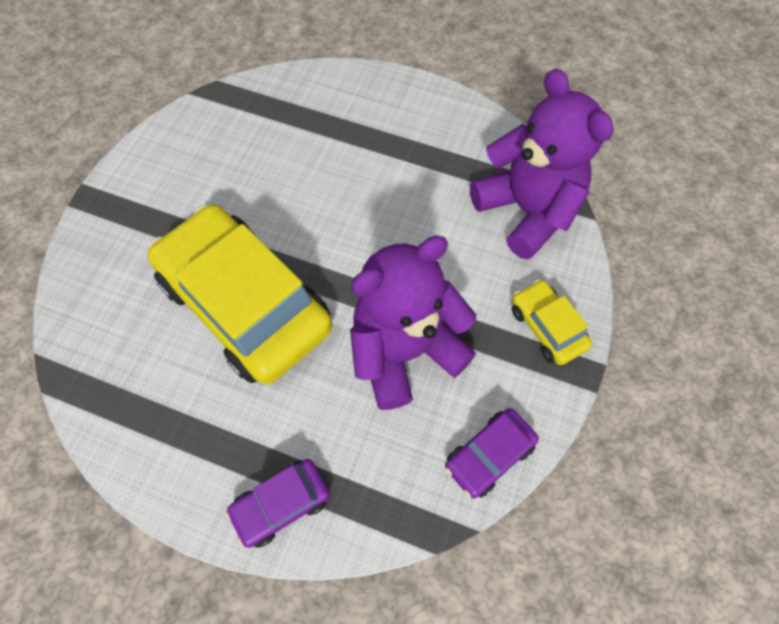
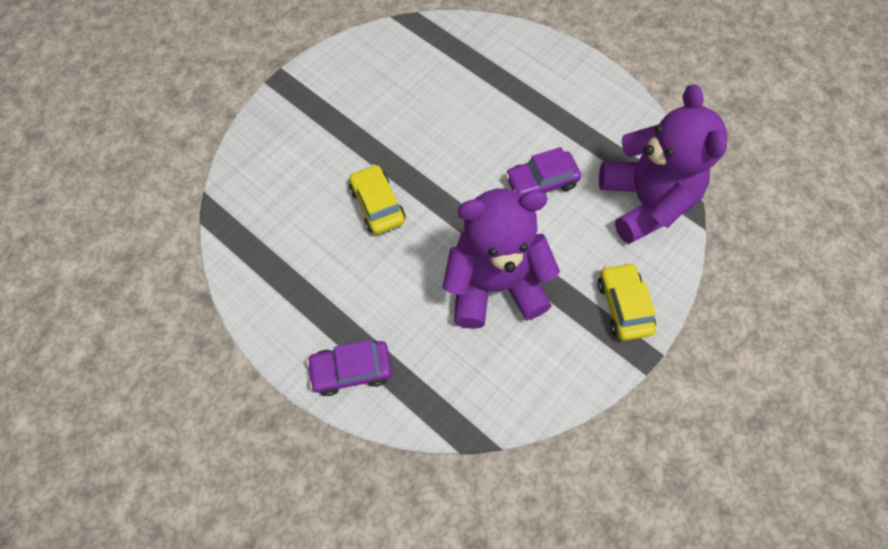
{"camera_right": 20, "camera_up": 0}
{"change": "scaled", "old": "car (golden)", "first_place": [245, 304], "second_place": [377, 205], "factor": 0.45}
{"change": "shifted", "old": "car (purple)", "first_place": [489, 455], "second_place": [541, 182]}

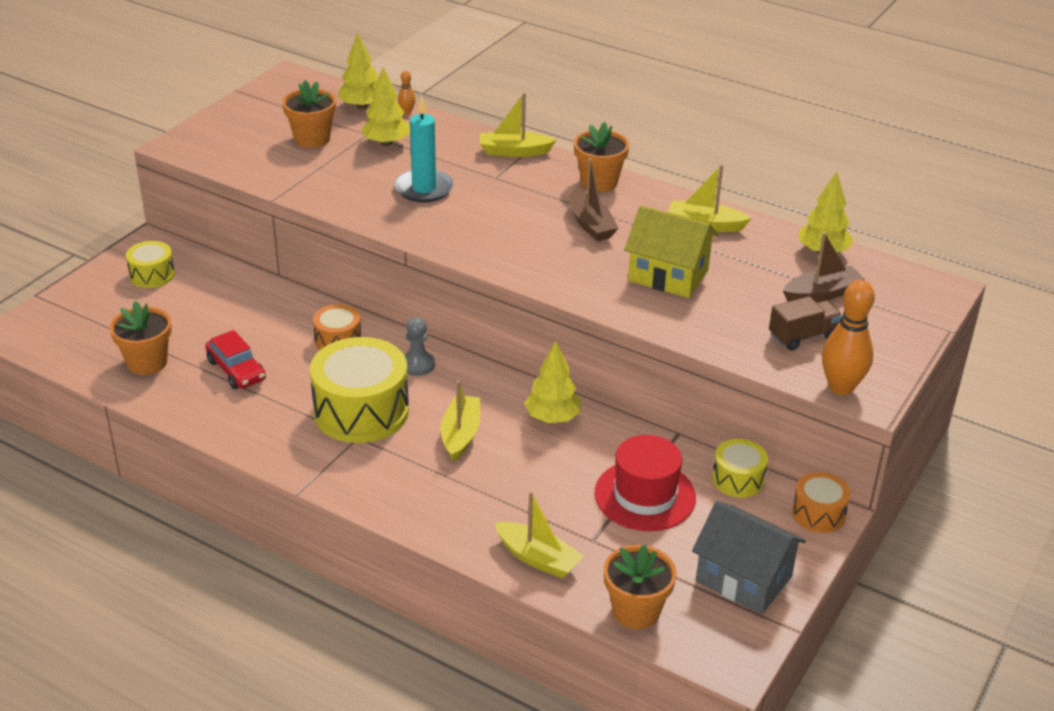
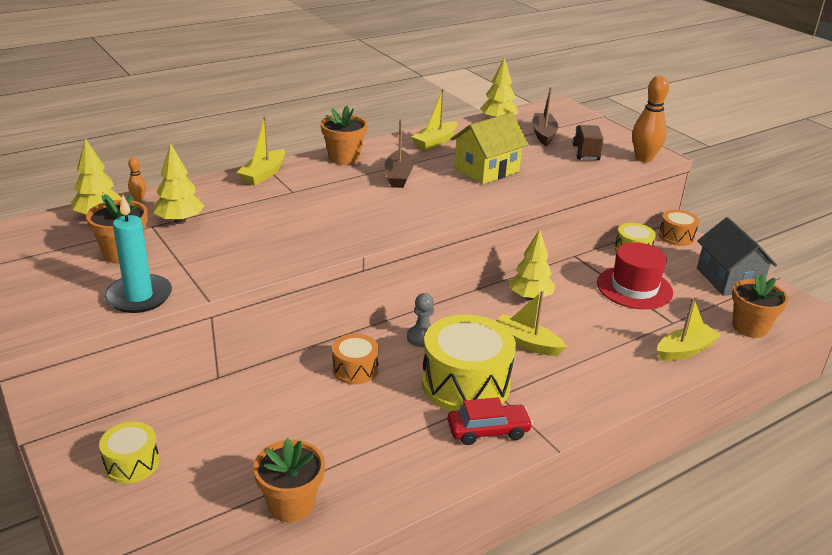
{"camera_right": -65, "camera_up": -5}
{"change": "shifted", "old": "candle (aqua)", "first_place": [424, 189], "second_place": [139, 296]}
{"change": "rotated", "old": "boat (russet)", "first_place": [590, 224], "second_place": [398, 176], "degrees": 90}
{"change": "shifted", "old": "car (scarlet)", "first_place": [236, 370], "second_place": [488, 431]}
{"change": "rotated", "old": "house (grey)", "first_place": [743, 578], "second_place": [728, 279], "degrees": -75}

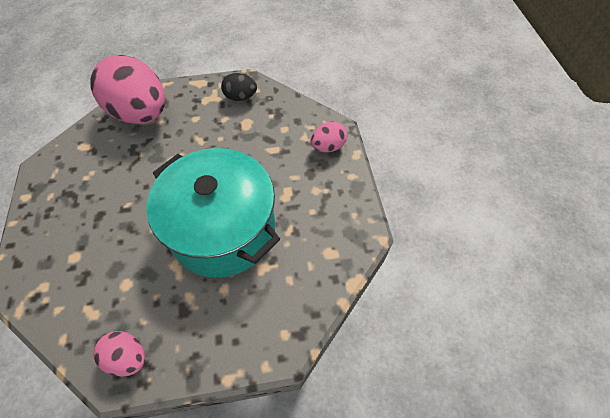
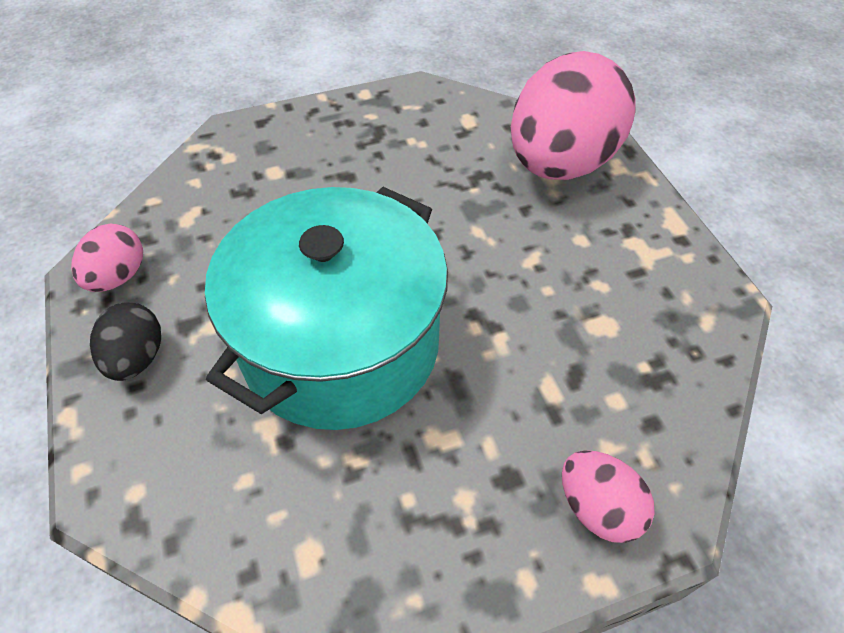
{"camera_right": 80, "camera_up": -5}
{"change": "shifted", "old": "egg shape (black)", "first_place": [240, 97], "second_place": [137, 358]}

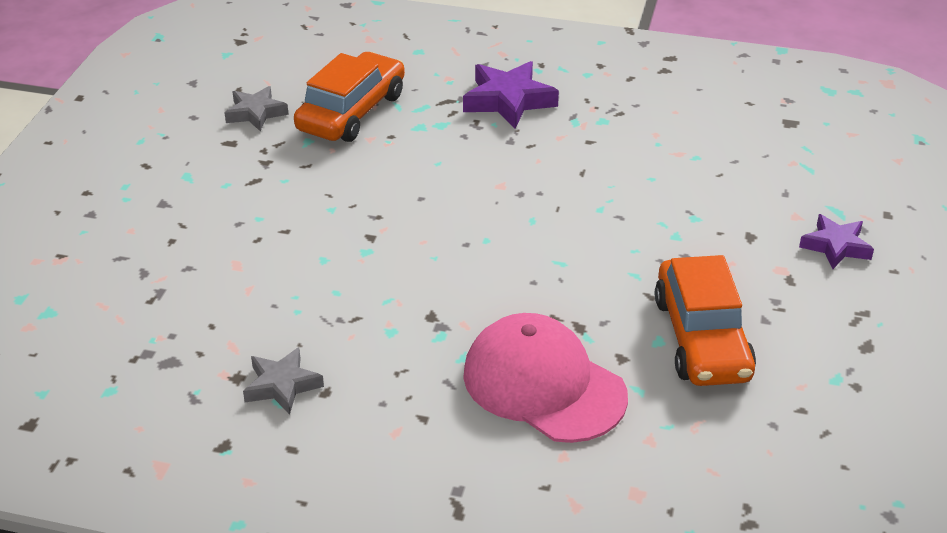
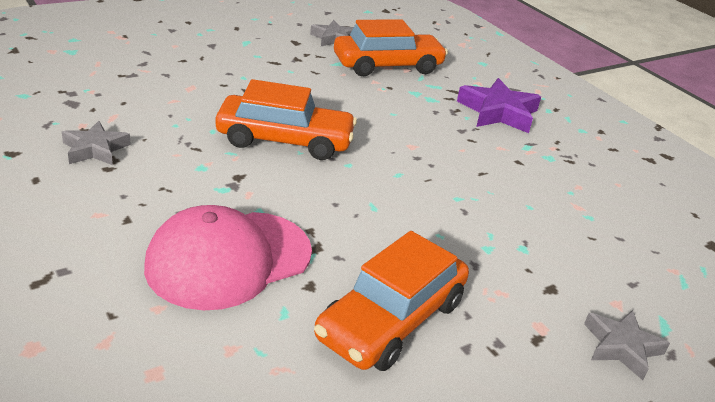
{"camera_right": 40, "camera_up": -5}
{"change": "rotated", "old": "peaked cap (rose-pink)", "first_place": [543, 385], "second_place": [229, 259], "degrees": -120}
{"change": "new", "new": "car (orange)", "second_place": [285, 140]}
{"change": "repainted", "old": "star shape (purple)", "new": "star shape (grey)", "first_place": [835, 246], "second_place": [621, 347]}

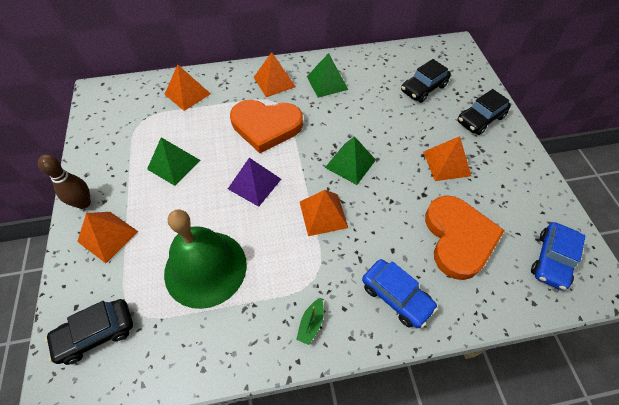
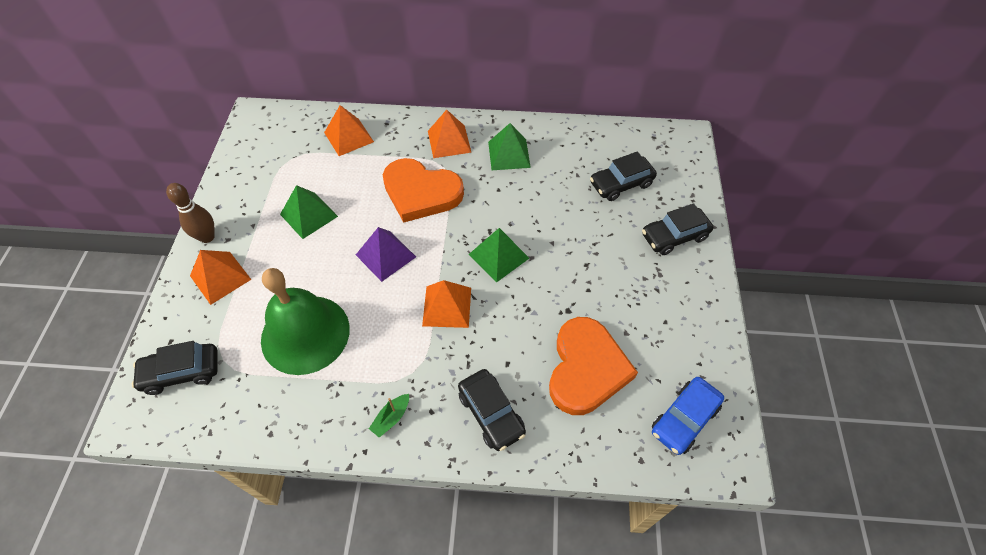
{"camera_right": 15, "camera_up": 0}
{"change": "repainted", "old": "car (cobalt)", "new": "car (black)", "first_place": [396, 296], "second_place": [491, 413]}
{"change": "gone", "old": "solid pyramid (orange)", "first_place": [446, 163]}

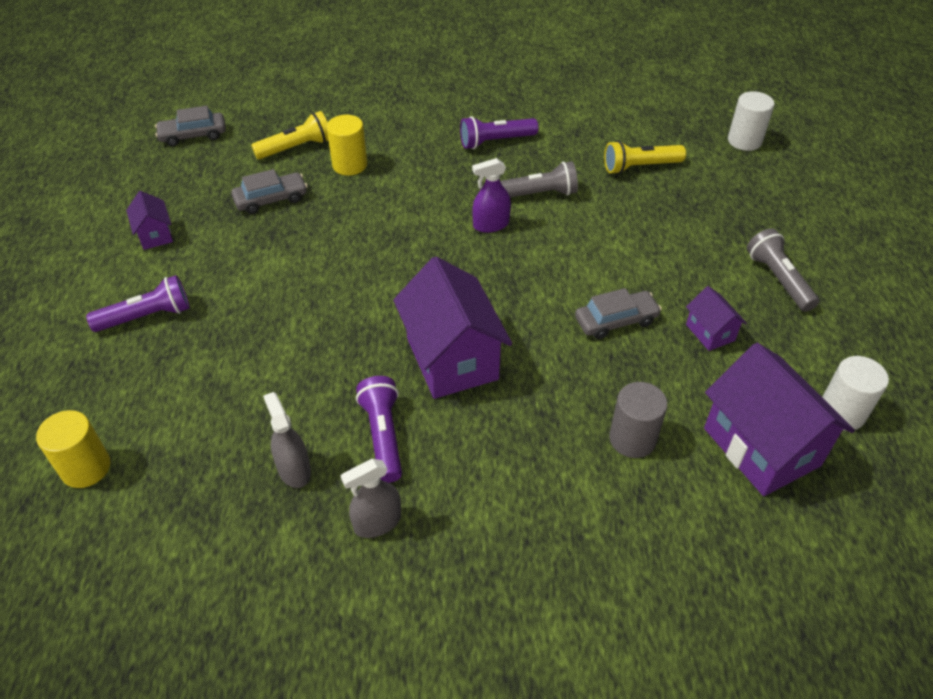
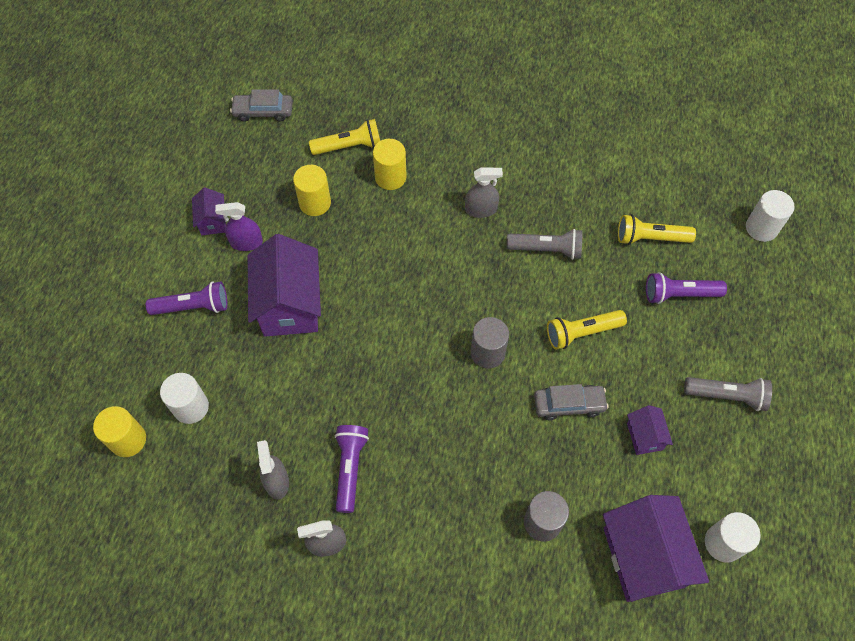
{"camera_right": 15, "camera_up": 15}
{"change": "new", "new": "cylinder (white)", "second_place": [191, 407]}
{"change": "shifted", "old": "spray cleaner (purple)", "first_place": [491, 225], "second_place": [246, 242]}
{"change": "shifted", "old": "house (purple)", "first_place": [452, 358], "second_place": [290, 305]}
{"change": "swapped", "old": "car (grey)", "new": "cylinder (golden)", "first_place": [271, 199], "second_place": [315, 203]}
{"change": "new", "new": "spray cleaner (grey)", "second_place": [481, 209]}
{"change": "new", "new": "cylinder (grey)", "second_place": [487, 352]}
{"change": "new", "new": "pocket torch (golden)", "second_place": [582, 333]}
{"change": "shifted", "old": "pocket torch (purple)", "first_place": [496, 141], "second_place": [679, 294]}
{"change": "rotated", "old": "pocket torch (grey)", "first_place": [778, 279], "second_place": [726, 396], "degrees": 105}

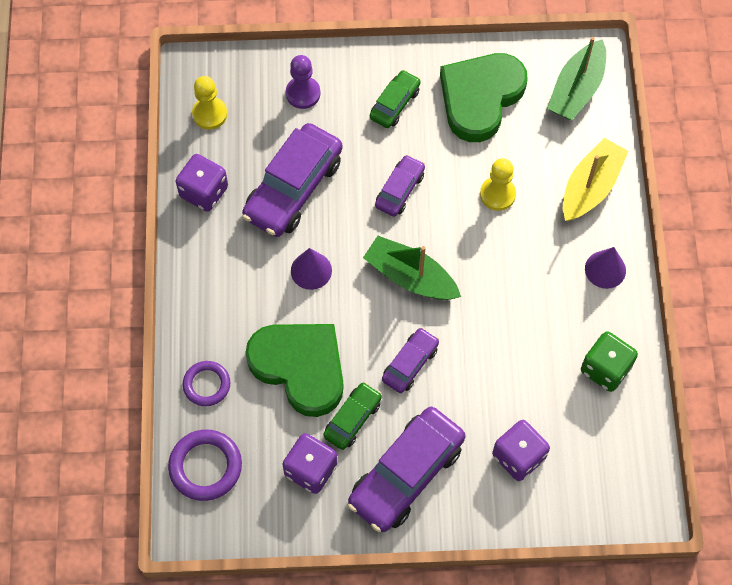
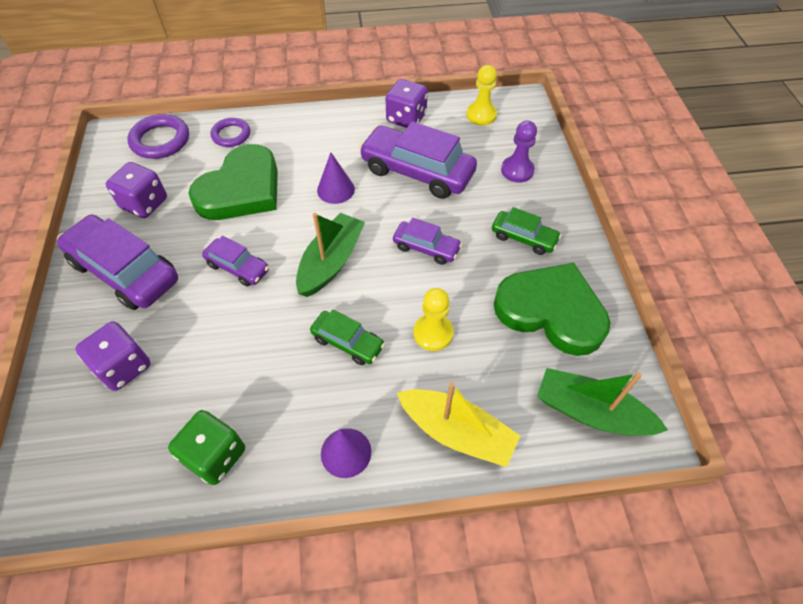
{"camera_right": 85, "camera_up": -10}
{"change": "shifted", "old": "car (emerald)", "first_place": [353, 419], "second_place": [348, 342]}

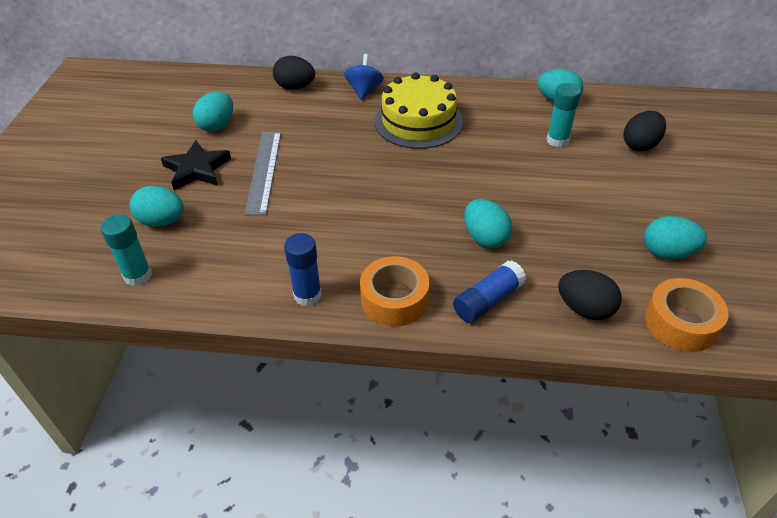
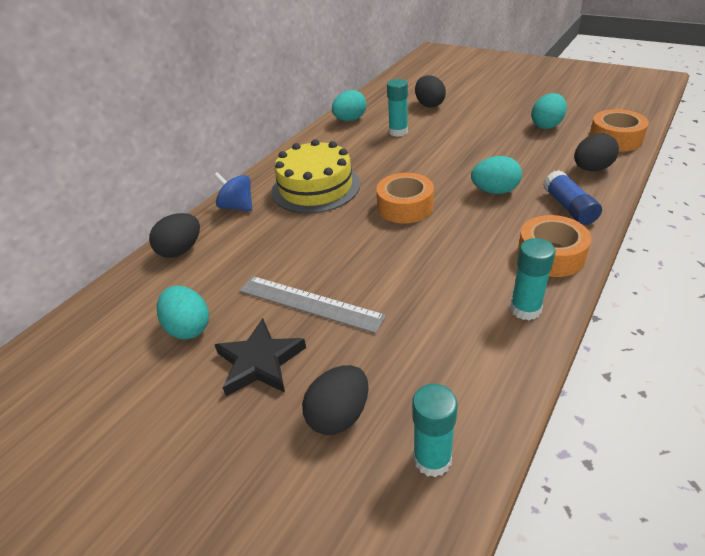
{"camera_right": -60, "camera_up": -5}
{"change": "repainted", "old": "egg shape (aqua)", "new": "egg shape (black)", "first_place": [162, 221], "second_place": [339, 415]}
{"change": "new", "new": "roll of tape (orange)", "second_place": [405, 207]}
{"change": "repainted", "old": "glue stick (cobalt)", "new": "glue stick (aqua)", "first_place": [307, 295], "second_place": [525, 309]}

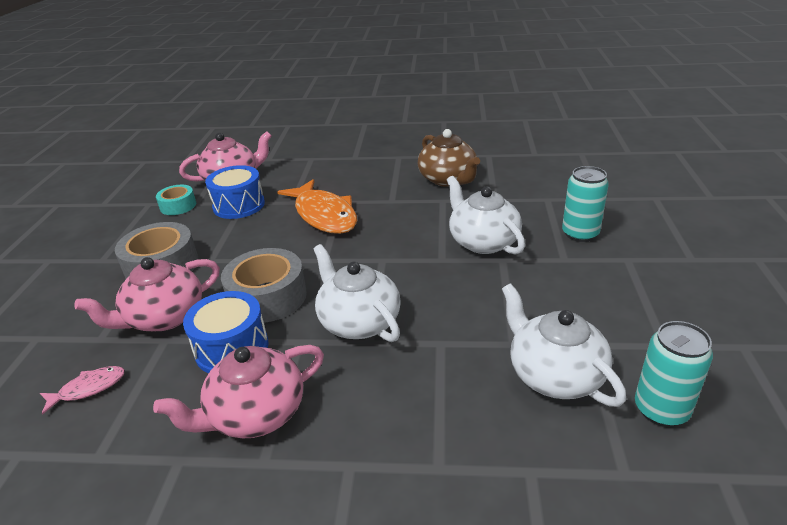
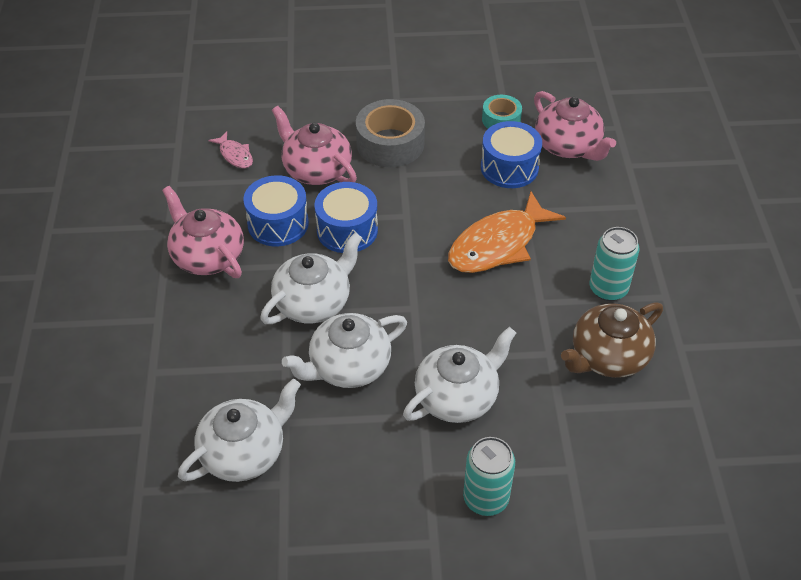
{"camera_right": 80, "camera_up": 15}
{"change": "new", "new": "tea pot (white)", "second_place": [348, 366]}
{"change": "swapped", "old": "roll of tape (grey)", "new": "toy drum (cobalt)", "first_place": [267, 297], "second_place": [347, 230]}
{"change": "shifted", "old": "can (aqua)", "first_place": [661, 409], "second_place": [608, 289]}

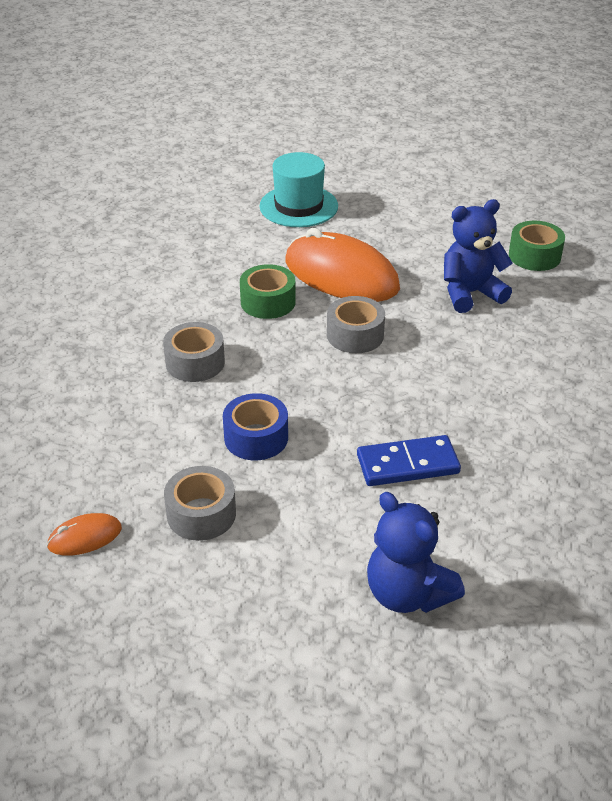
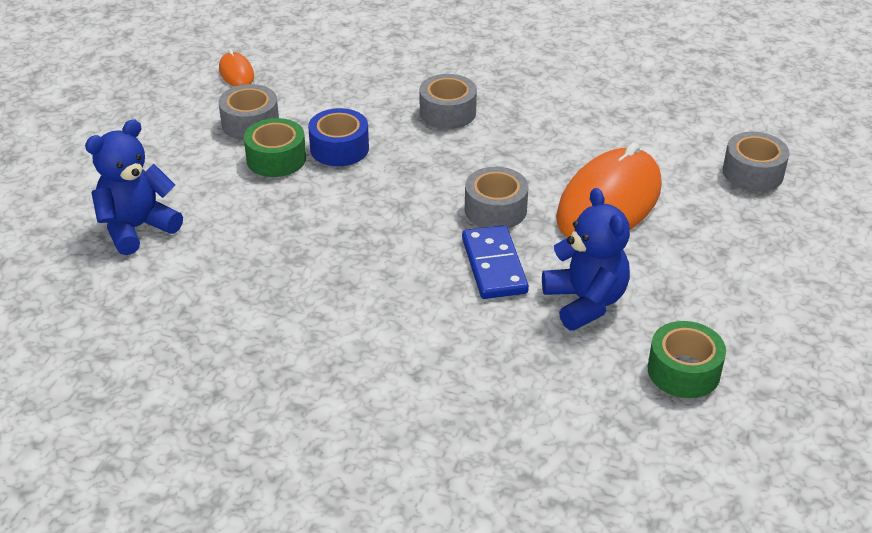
{"camera_right": 90, "camera_up": 0}
{"change": "shifted", "old": "roll of tape (emerald)", "first_place": [268, 302], "second_place": [276, 159]}
{"change": "shifted", "old": "domino piece (cobalt)", "first_place": [407, 464], "second_place": [494, 265]}
{"change": "swapped", "old": "tall hat (aqua)", "new": "roll of tape (grey)", "first_place": [298, 206], "second_place": [753, 173]}

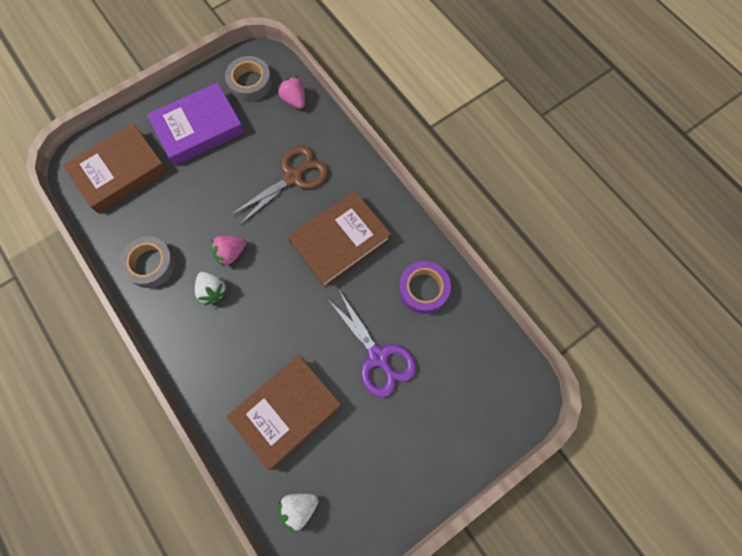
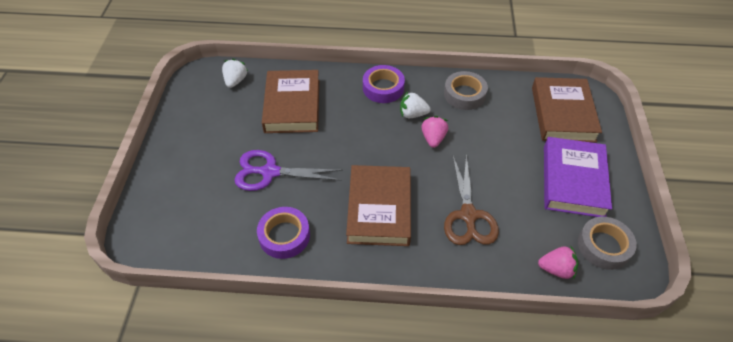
{"camera_right": 130, "camera_up": -20}
{"change": "new", "new": "roll of tape (purple)", "second_place": [383, 88]}

